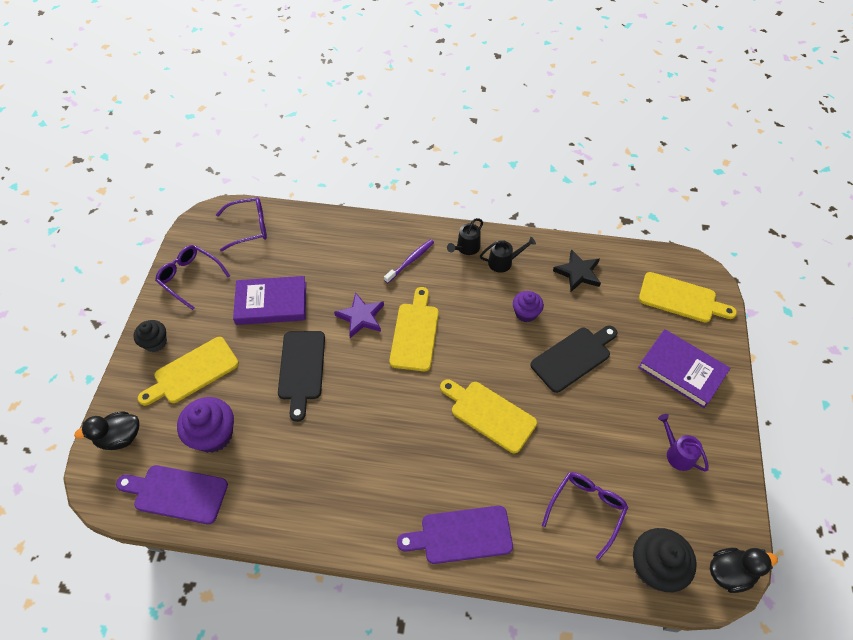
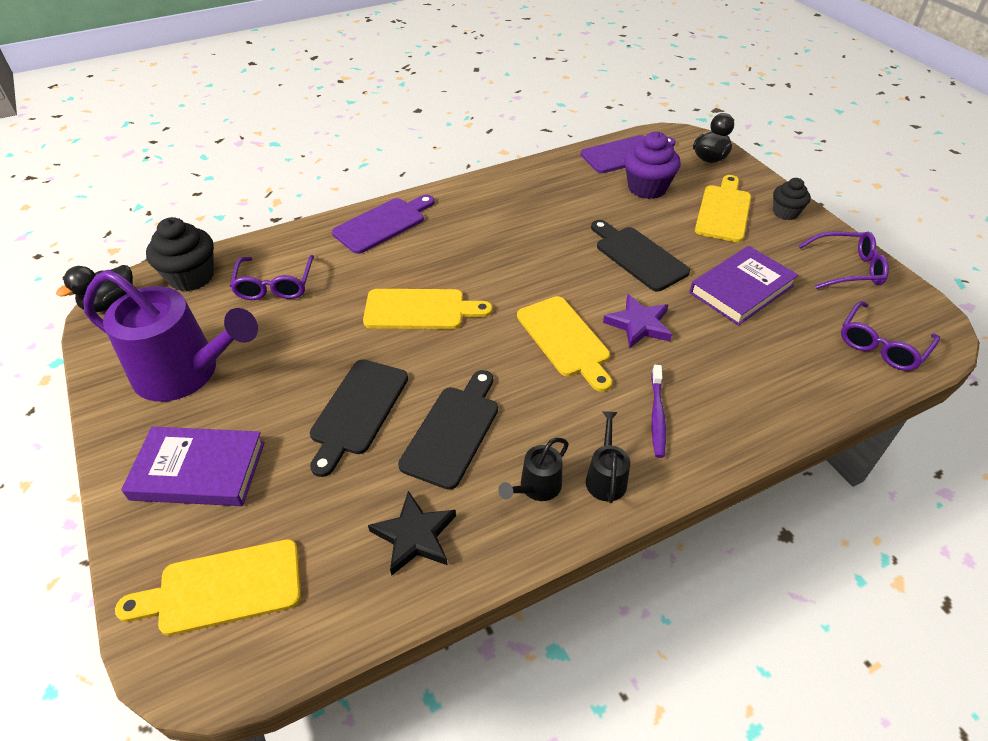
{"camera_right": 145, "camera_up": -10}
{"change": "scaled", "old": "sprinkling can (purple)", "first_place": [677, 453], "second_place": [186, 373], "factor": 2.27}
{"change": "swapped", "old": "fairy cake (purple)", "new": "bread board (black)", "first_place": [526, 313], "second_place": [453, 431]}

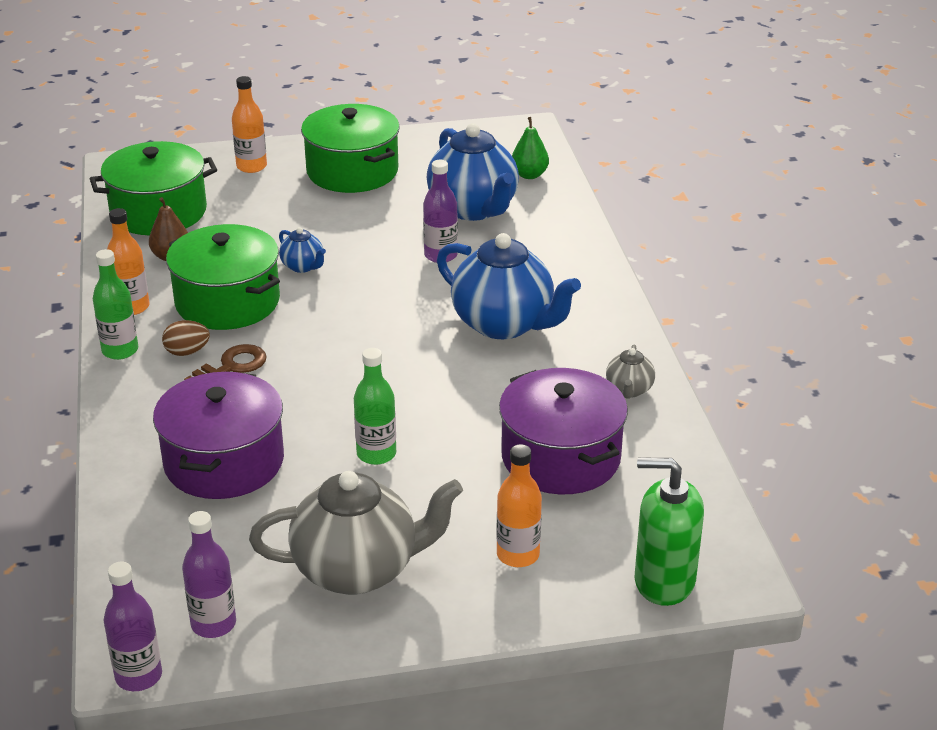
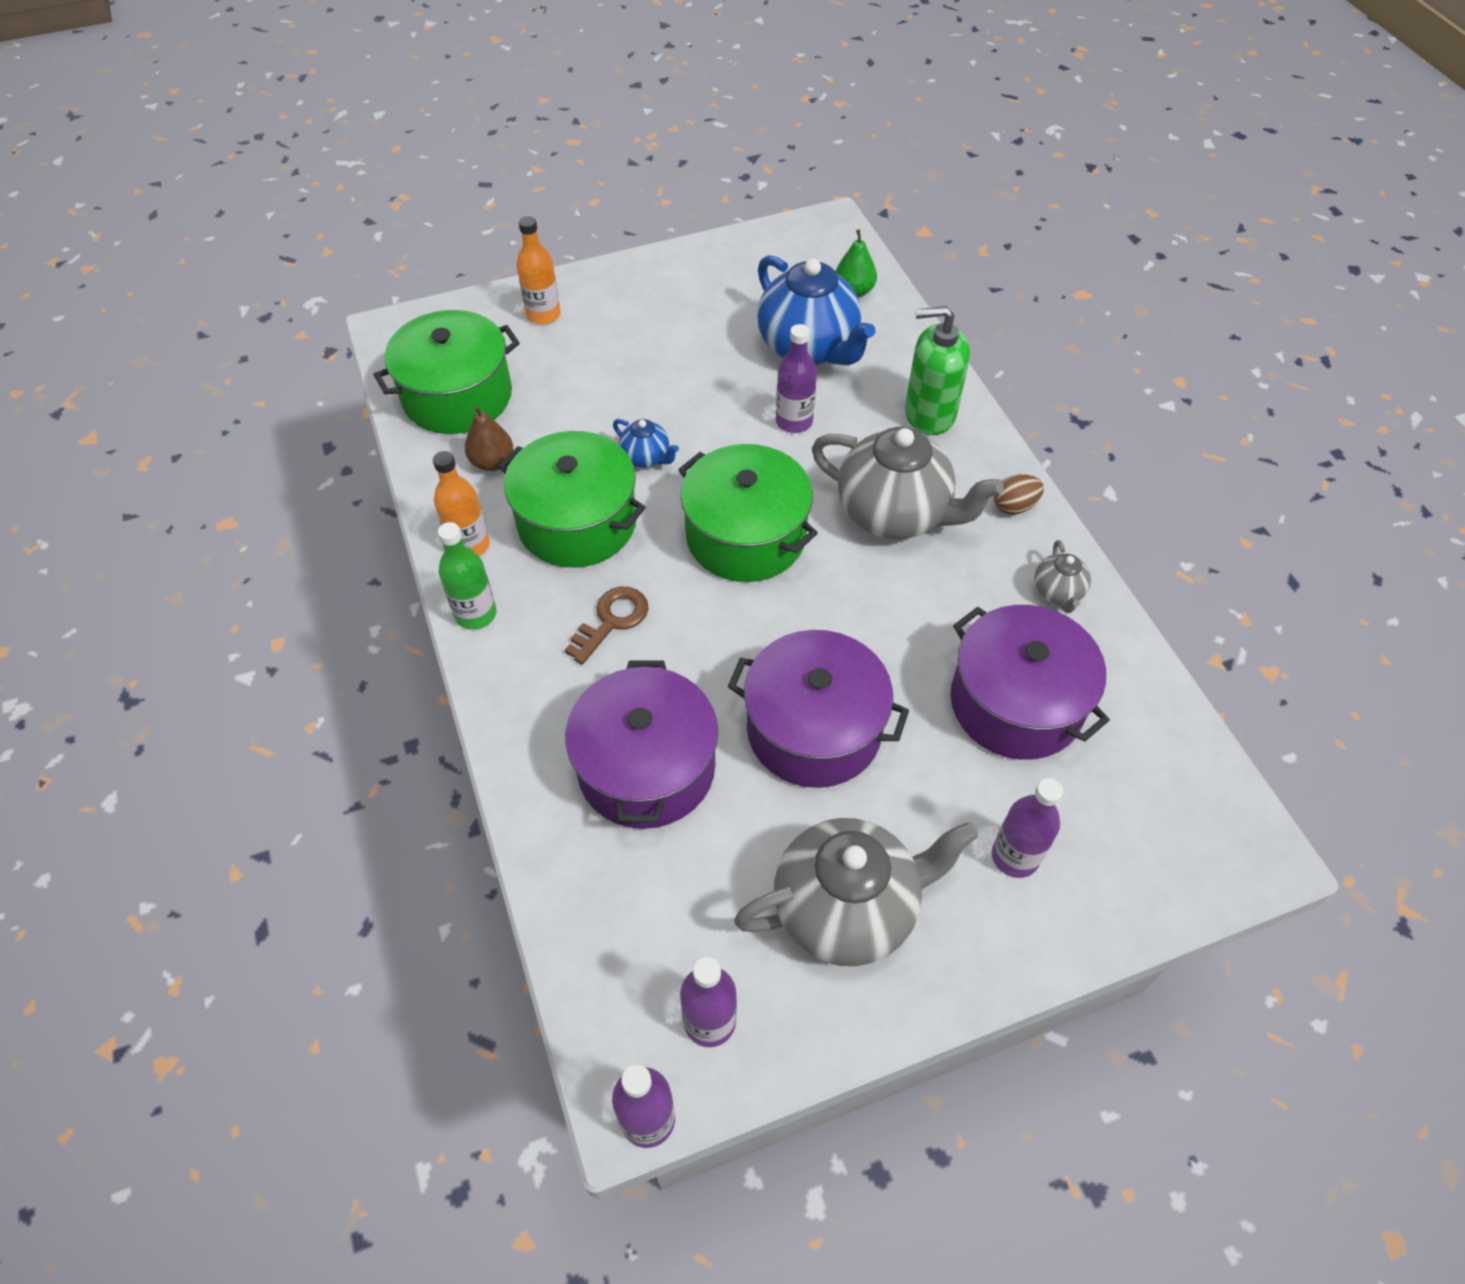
{"camera_right": -10, "camera_up": 20}
{"change": "shifted", "old": "pot (emerald)", "first_place": [352, 171], "second_place": [746, 536]}
{"change": "swapped", "old": "bottle (emerald)", "new": "pot (purple)", "first_place": [376, 454], "second_place": [814, 729]}
{"change": "repainted", "old": "tea pot (cobalt)", "new": "tea pot (grey)", "first_place": [504, 324], "second_place": [895, 514]}
{"change": "shifted", "old": "soap dispenser (emerald)", "first_place": [664, 581], "second_place": [929, 414]}
{"change": "repainted", "old": "bottle (orange)", "new": "bottle (purple)", "first_place": [518, 555], "second_place": [1015, 856]}
{"change": "shifted", "old": "egg shape (russet)", "first_place": [187, 352], "second_place": [1014, 506]}

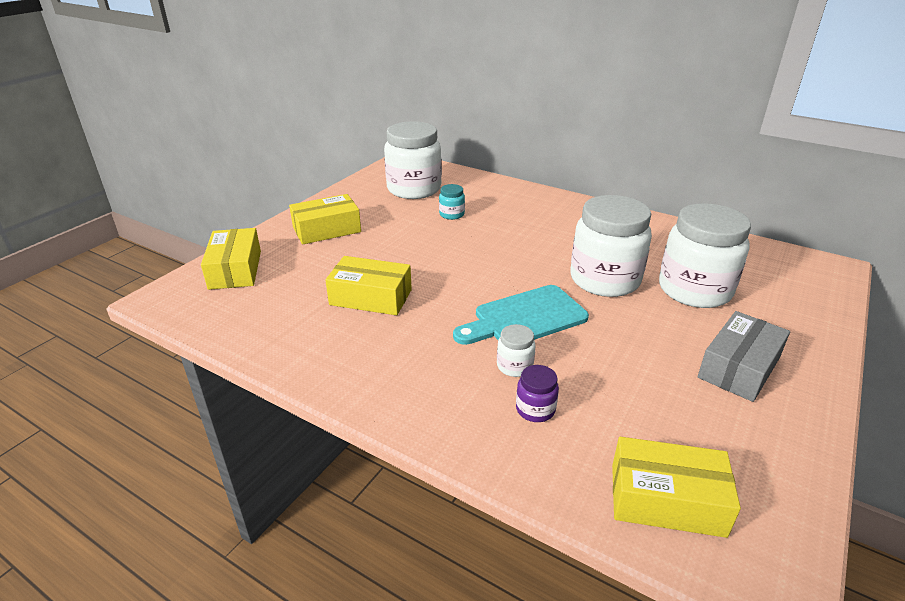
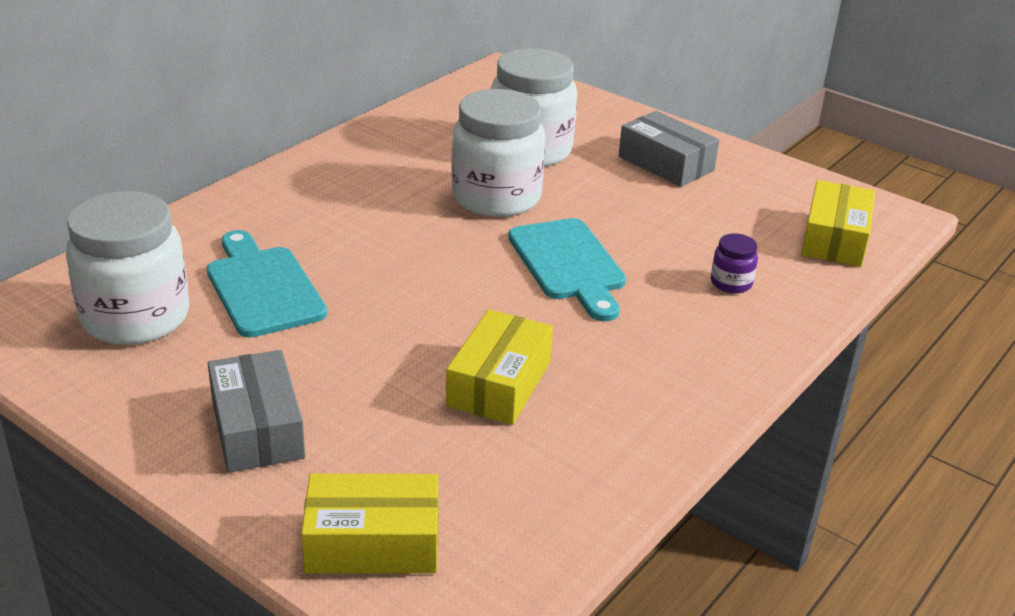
{"camera_right": -85, "camera_up": 0}
{"change": "swapped", "old": "jar (aqua)", "new": "bread board (aqua)", "first_place": [451, 214], "second_place": [263, 287]}
{"change": "repainted", "old": "box (golden)", "new": "box (grey)", "first_place": [327, 230], "second_place": [257, 428]}
{"change": "gone", "old": "jar (white)", "first_place": [514, 366]}

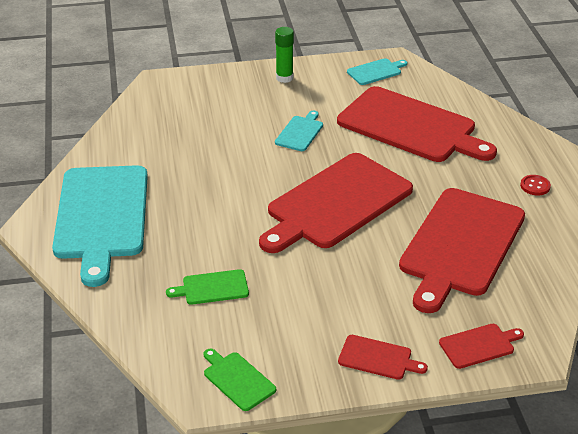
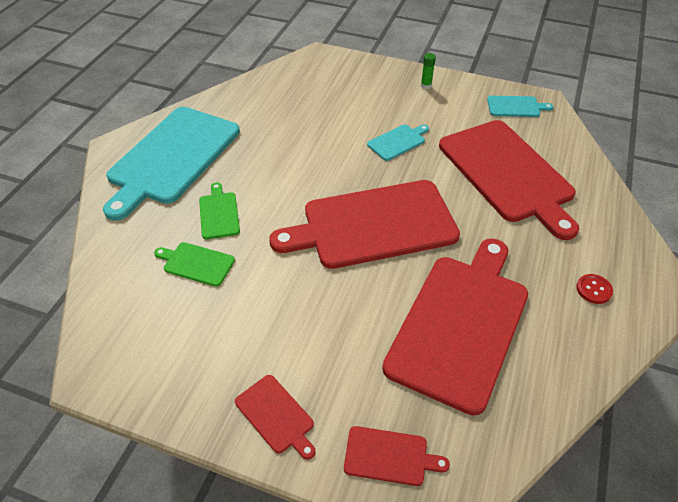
{"camera_right": 30, "camera_up": 10}
{"change": "shifted", "old": "bread board (emerald)", "first_place": [237, 379], "second_place": [219, 213]}
{"change": "rotated", "old": "bread board (scarlet)", "first_place": [460, 245], "second_place": [460, 324], "degrees": 150}
{"change": "scaled", "old": "glue stick (emerald)", "first_place": [284, 78], "second_place": [426, 86], "factor": 0.65}

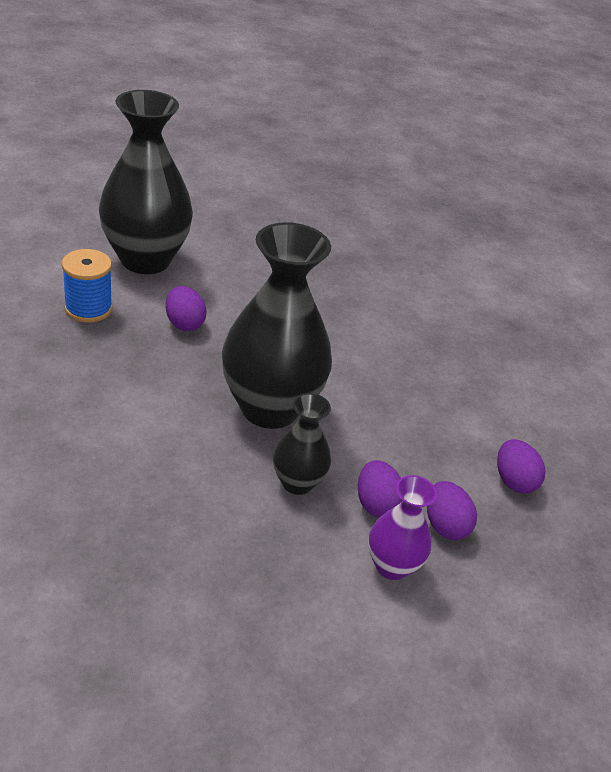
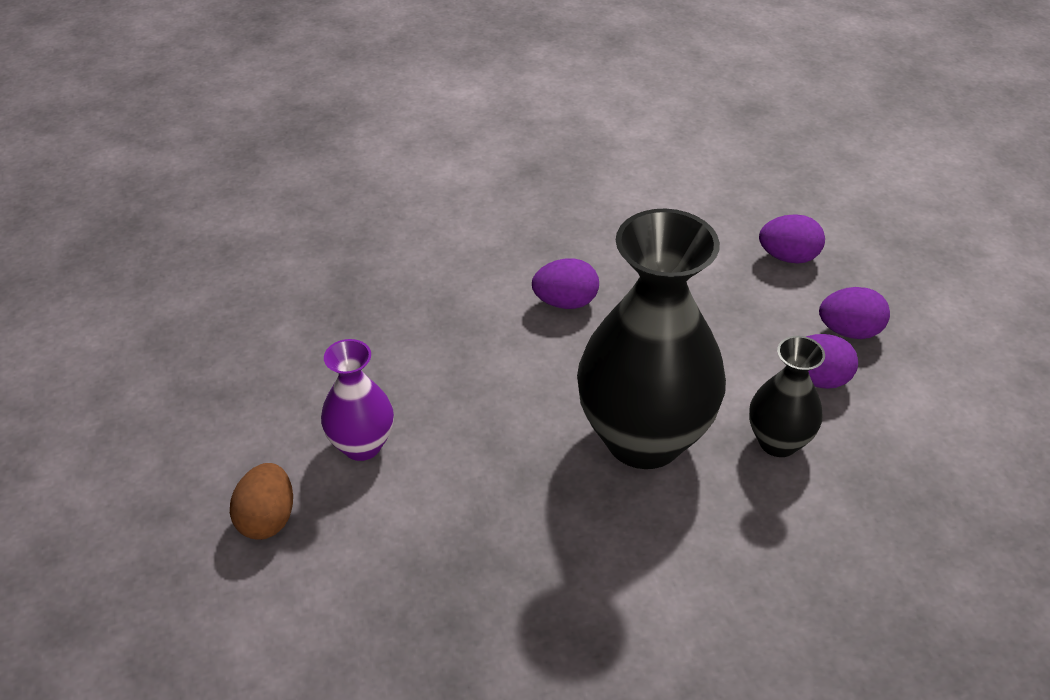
{"camera_right": -65, "camera_up": 5}
{"change": "swapped", "old": "flower vase (black)", "new": "egg shape (russet)", "first_place": [145, 260], "second_place": [267, 519]}
{"change": "shifted", "old": "flower vase (purple)", "first_place": [392, 566], "second_place": [362, 445]}
{"change": "shifted", "old": "egg shape (purple)", "first_place": [184, 323], "second_place": [565, 302]}
{"change": "gone", "old": "spool (cobalt)", "first_place": [88, 308]}

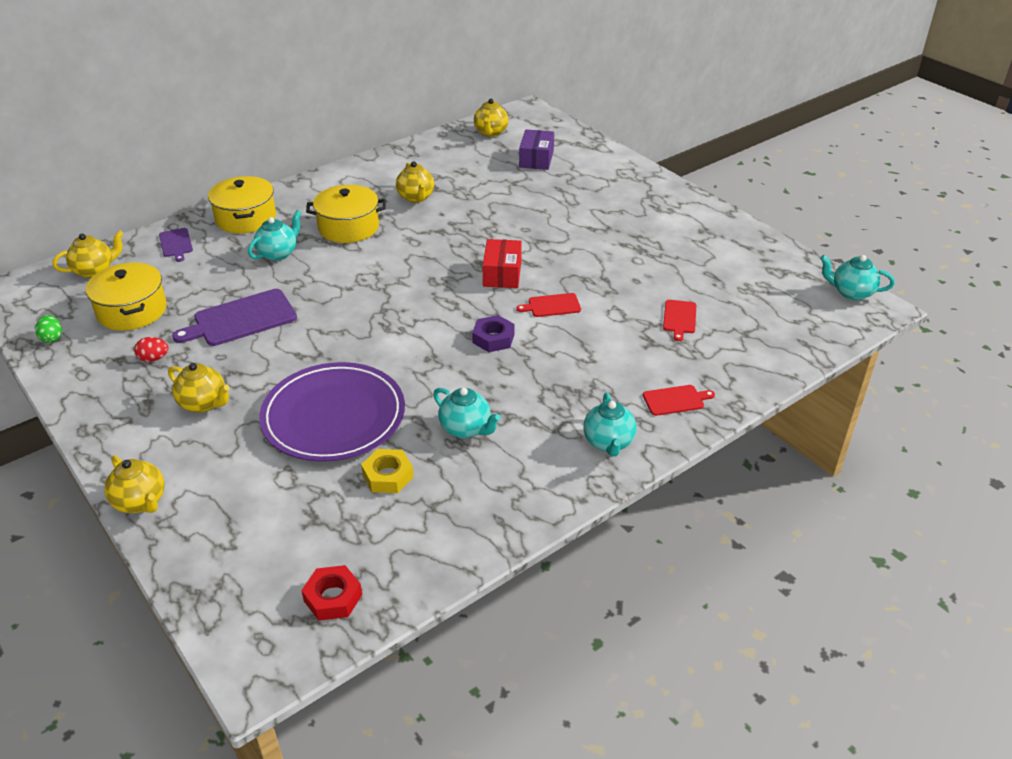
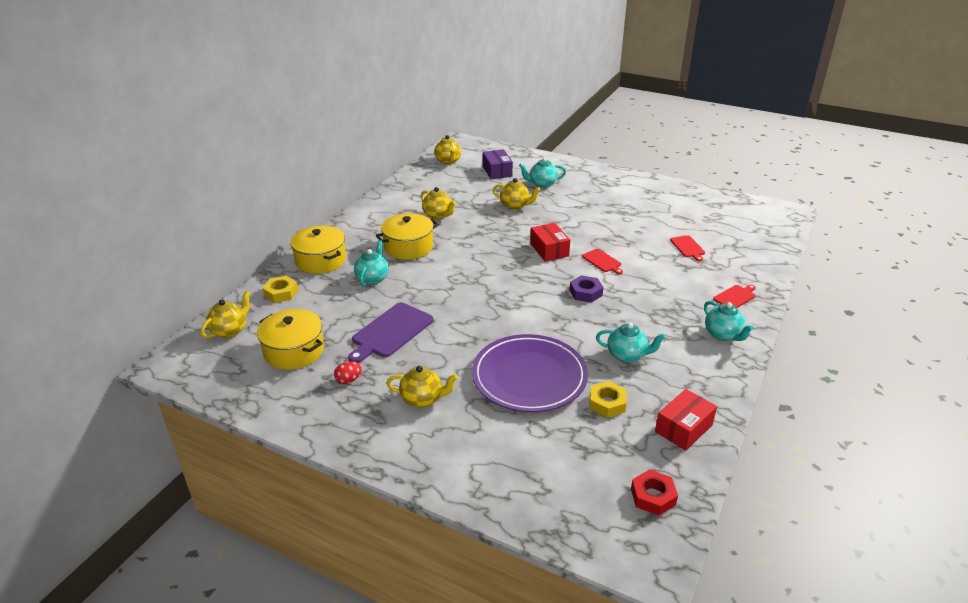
{"camera_right": -25, "camera_up": -5}
{"change": "swapped", "old": "bread board (purple)", "new": "hex nut (golden)", "first_place": [176, 244], "second_place": [281, 293]}
{"change": "shifted", "old": "tea pot (golden)", "first_place": [141, 502], "second_place": [515, 206]}
{"change": "shifted", "old": "tea pot (aqua)", "first_place": [851, 293], "second_place": [542, 184]}
{"change": "rotated", "old": "bread board (scarlet)", "first_place": [552, 305], "second_place": [602, 261], "degrees": -90}
{"change": "new", "new": "box (scarlet)", "second_place": [683, 428]}
{"change": "gone", "old": "egg shape (emerald)", "first_place": [52, 338]}

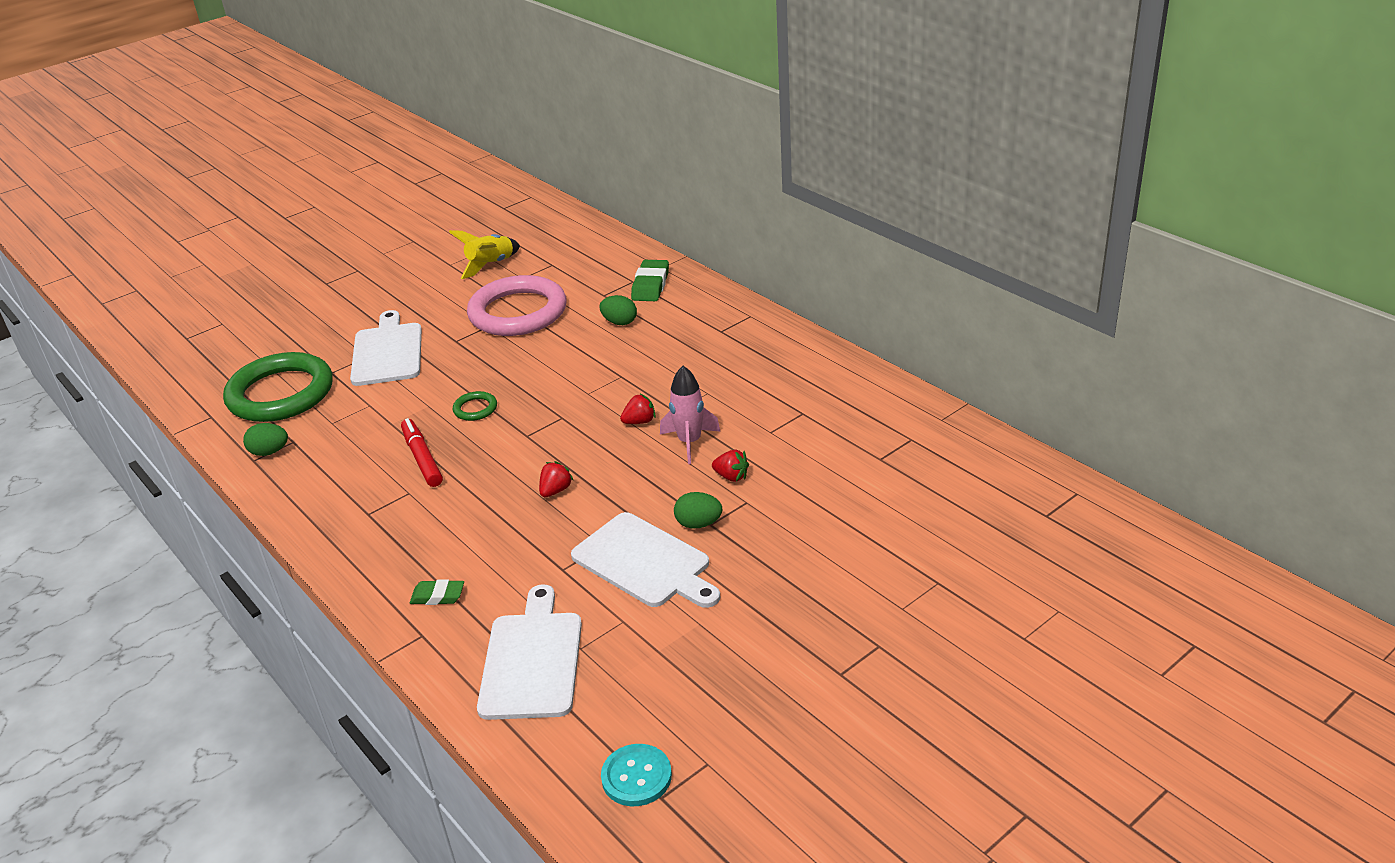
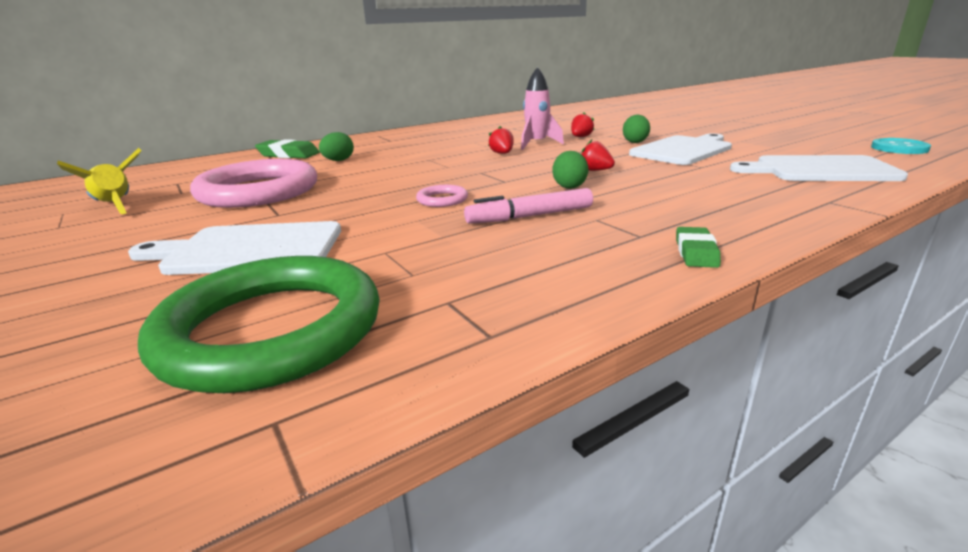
{"camera_right": -85, "camera_up": -10}
{"change": "repainted", "old": "torus (emerald)", "new": "torus (rose-pink)", "first_place": [475, 409], "second_place": [442, 199]}
{"change": "repainted", "old": "marker pen (scarlet)", "new": "marker pen (rose-pink)", "first_place": [422, 458], "second_place": [530, 216]}
{"change": "shifted", "old": "egg shape (emerald)", "first_place": [269, 452], "second_place": [569, 186]}
{"change": "shifted", "old": "eraser (emerald)", "first_place": [438, 596], "second_place": [696, 252]}

